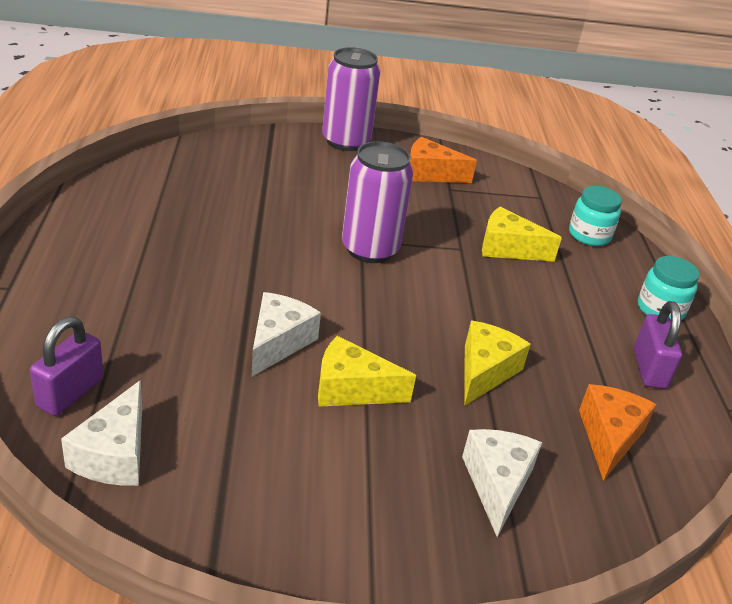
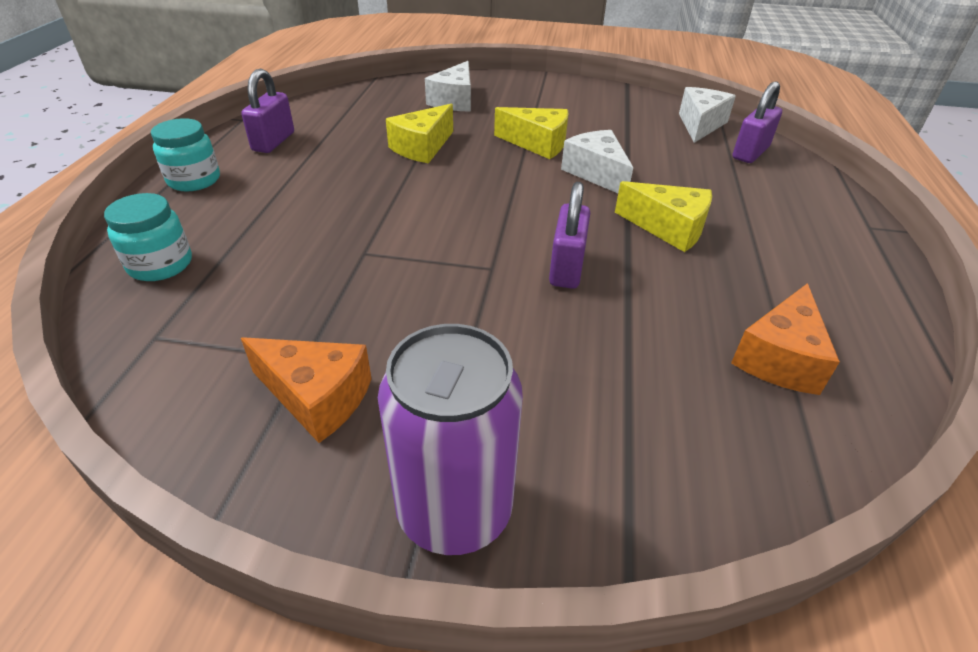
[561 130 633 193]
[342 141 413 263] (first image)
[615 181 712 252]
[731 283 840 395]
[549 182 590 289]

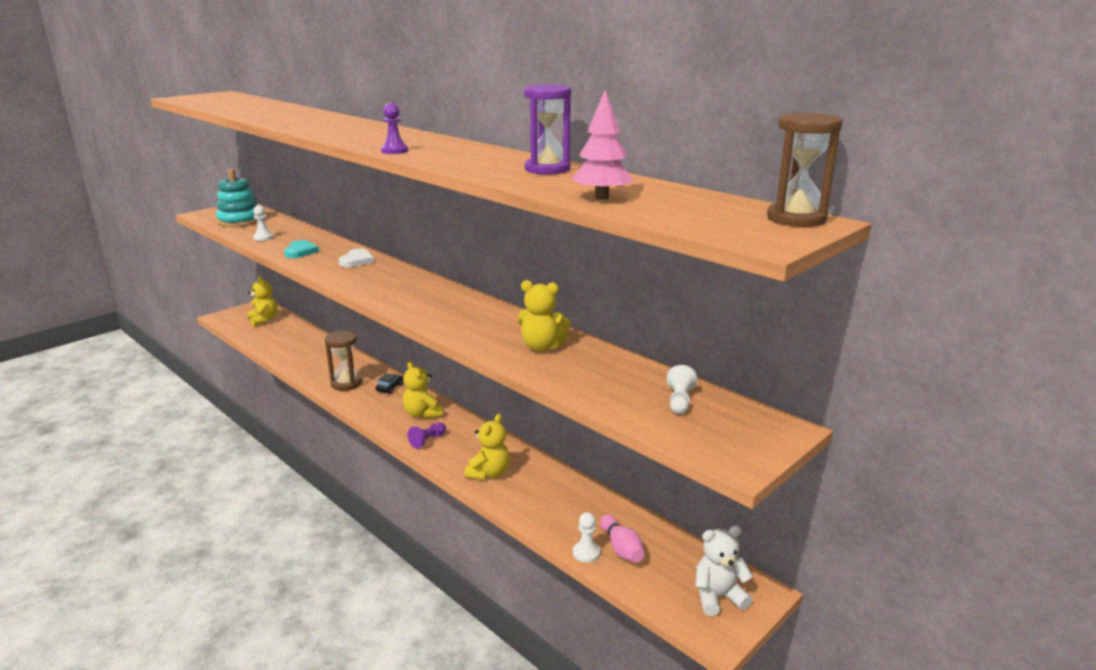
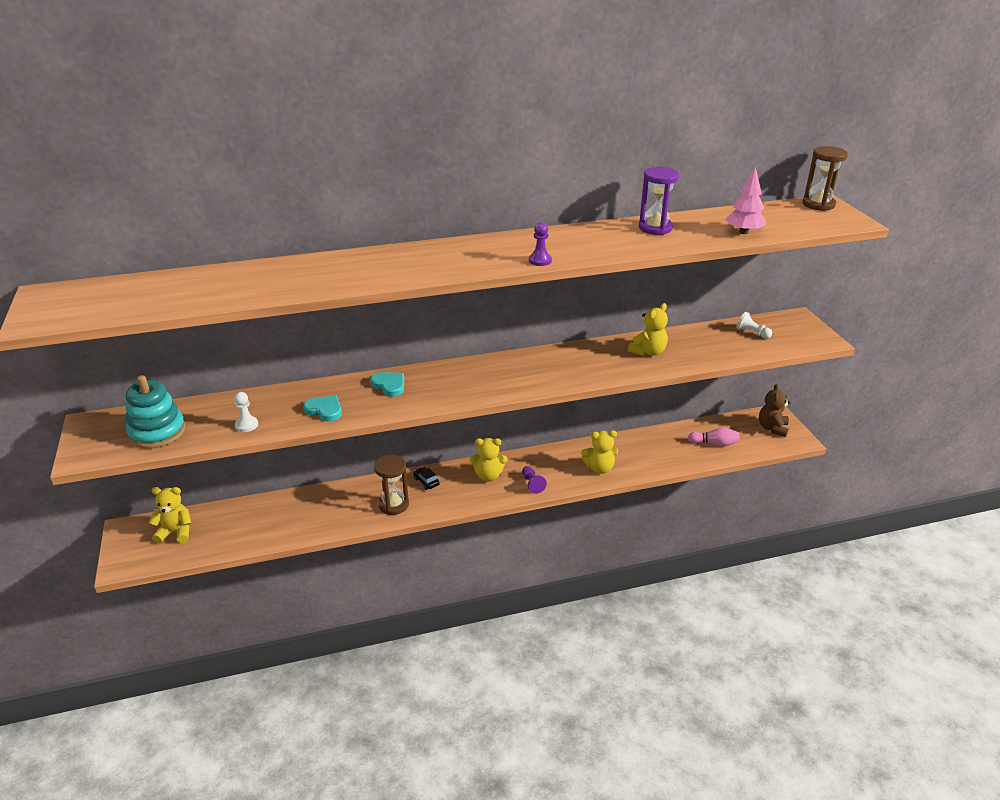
[370 372 404 397]
[581 430 618 474]
[573 512 600 563] (first image)
[759 384 790 437]

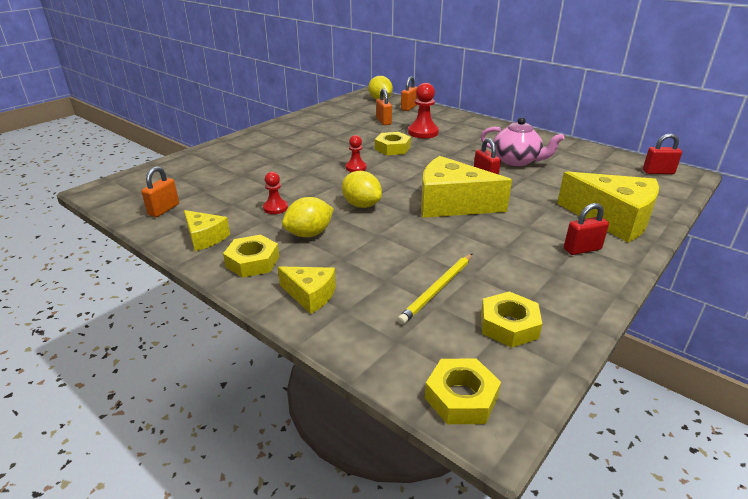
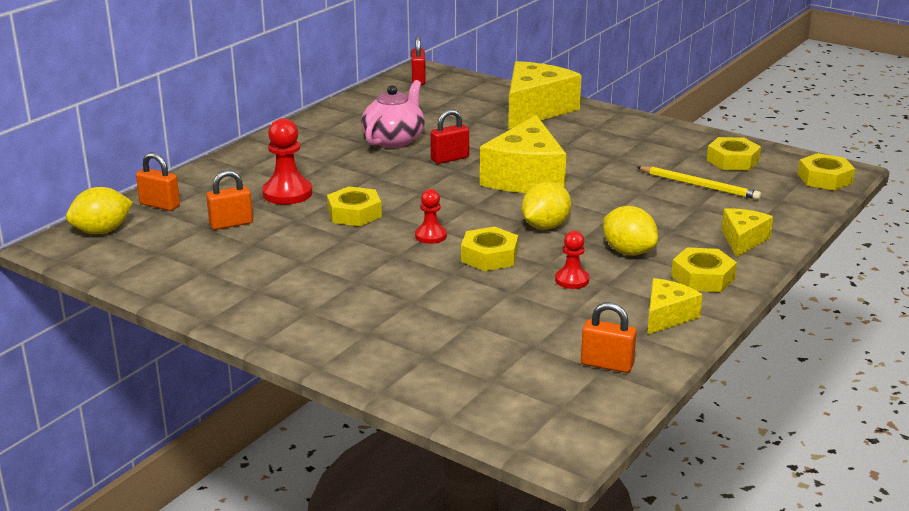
[564 203 609 255] (first image)
[461 226 518 271]

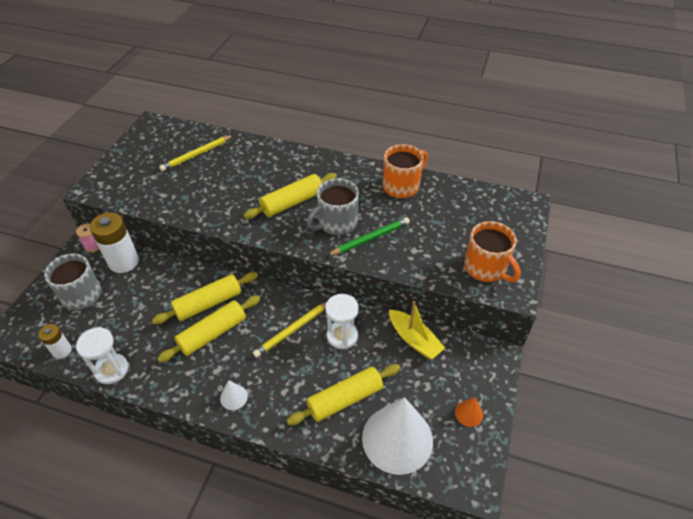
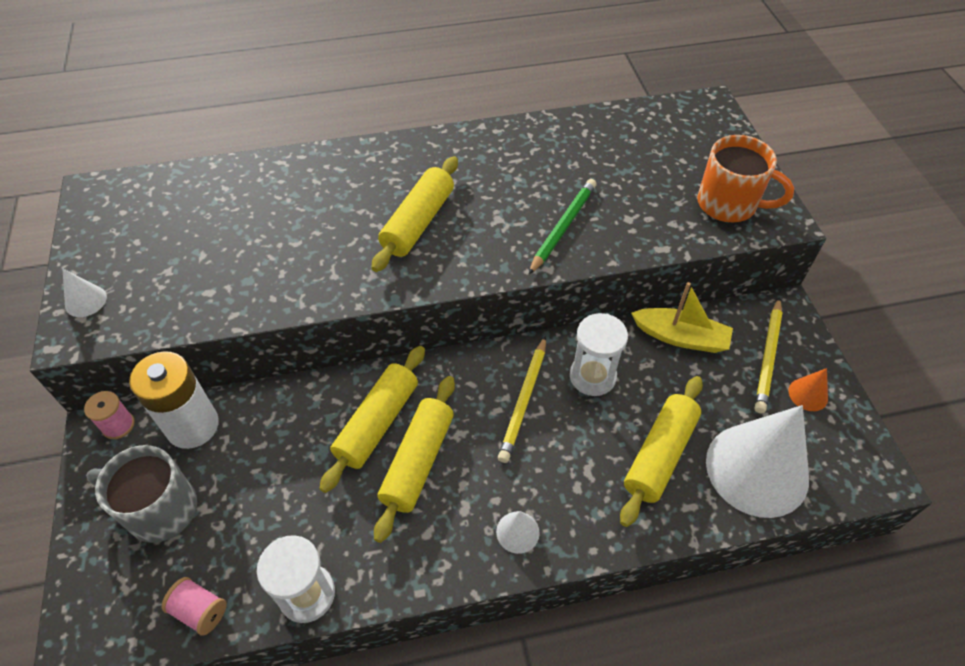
[162 577 227 636]
[755 297 783 414]
[307 178 359 235] (first image)
[383 144 428 198] (first image)
[62 268 107 317]

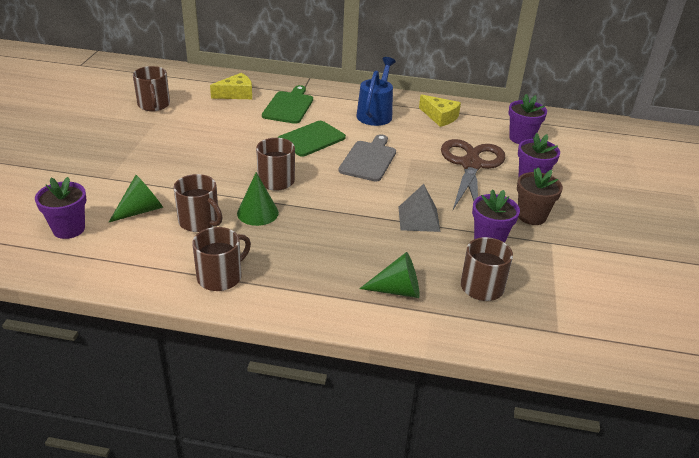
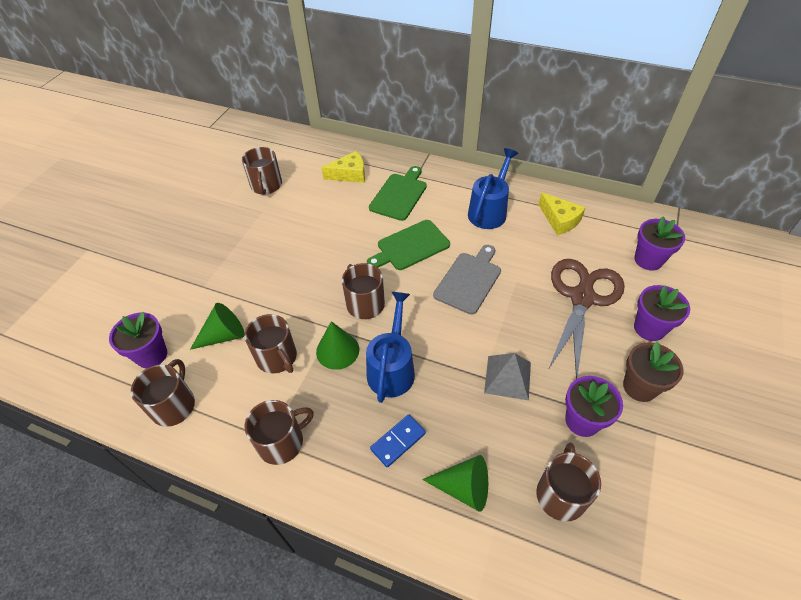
[131 359 195 427]
[366 292 415 403]
[370 414 426 467]

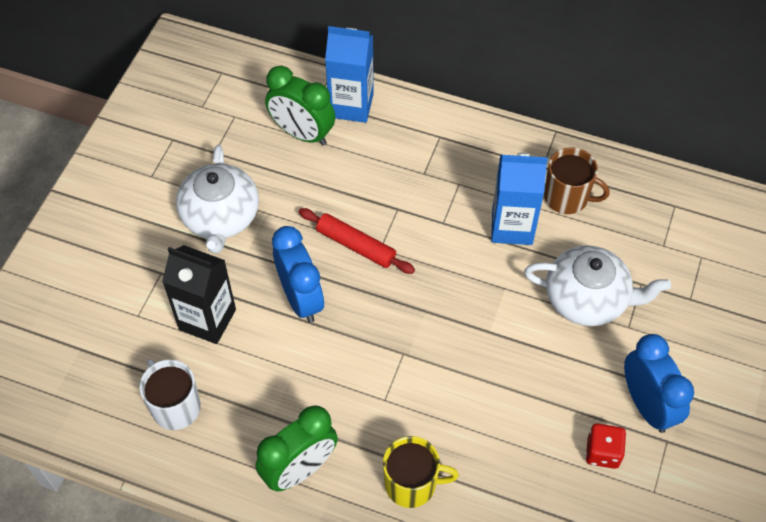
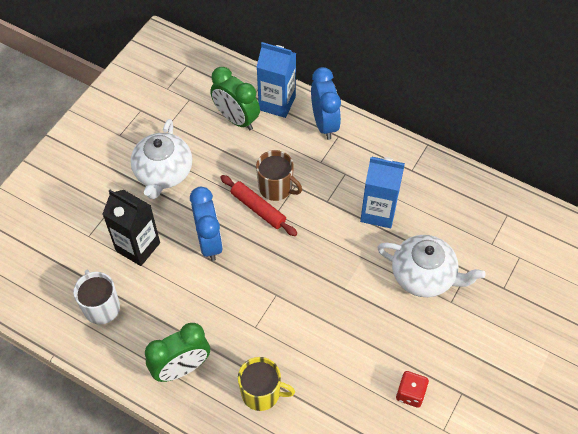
[256 150 302 201]
[311 67 341 140]

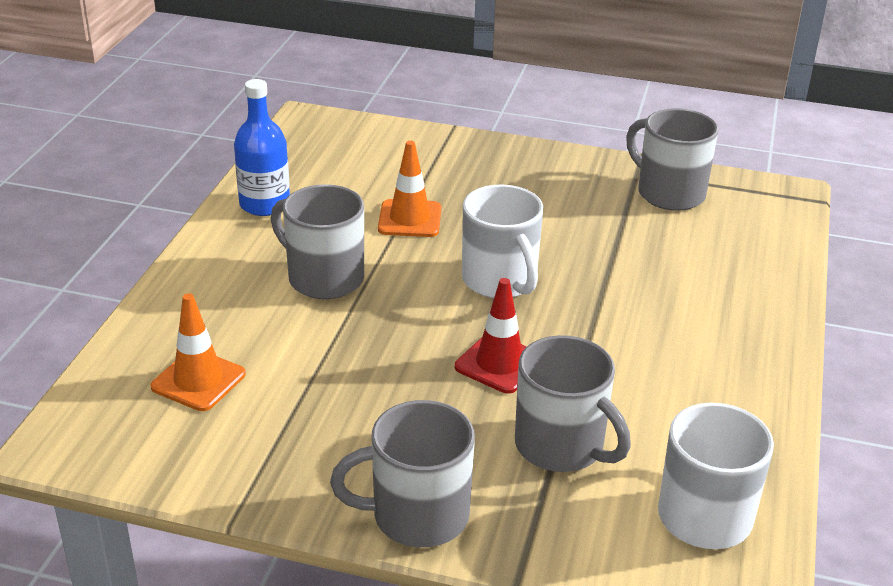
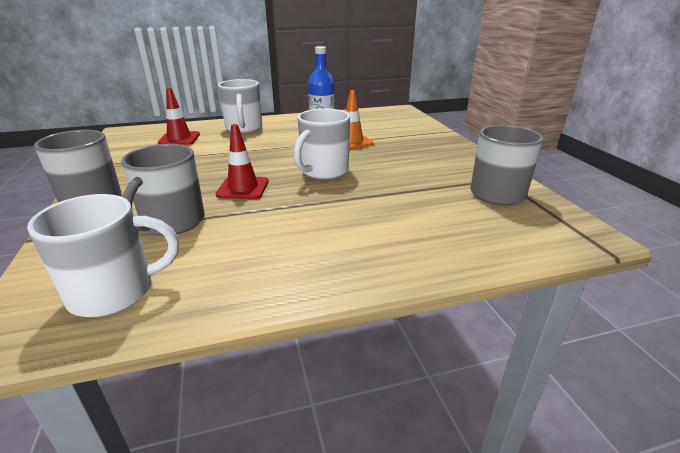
[158 88 200 145]
[271 184 364 299] (first image)
[218 79 262 133]

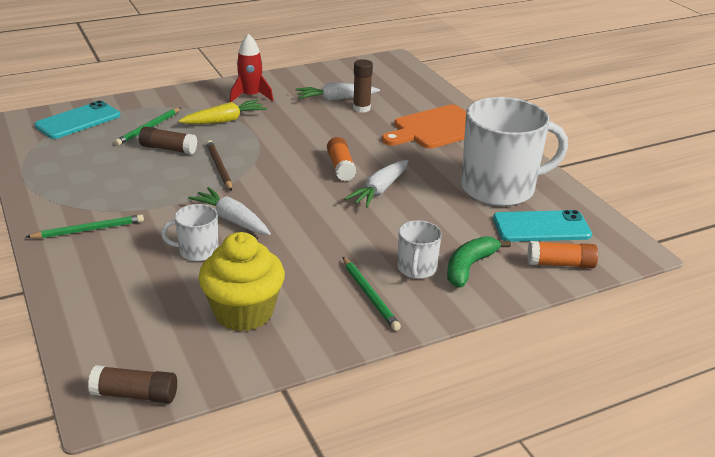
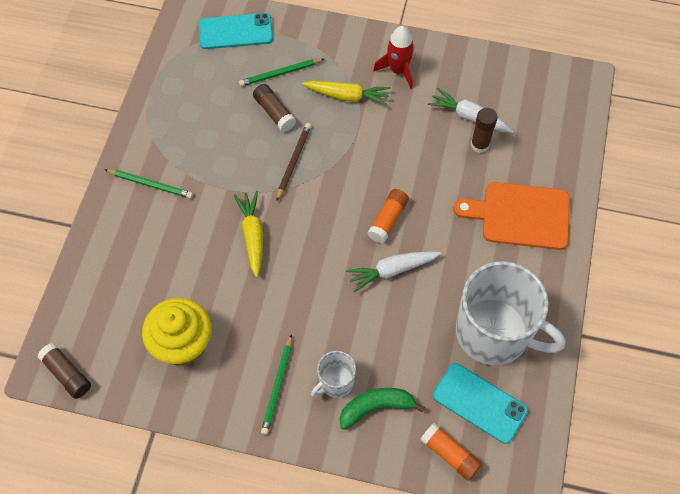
[161 204 218 261] (first image)
[234 191 263 277]

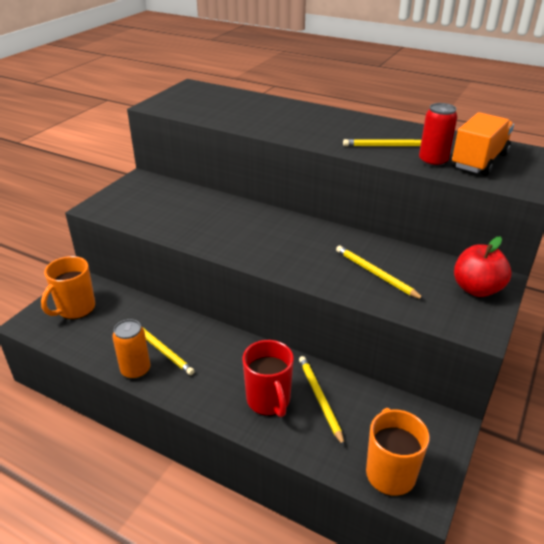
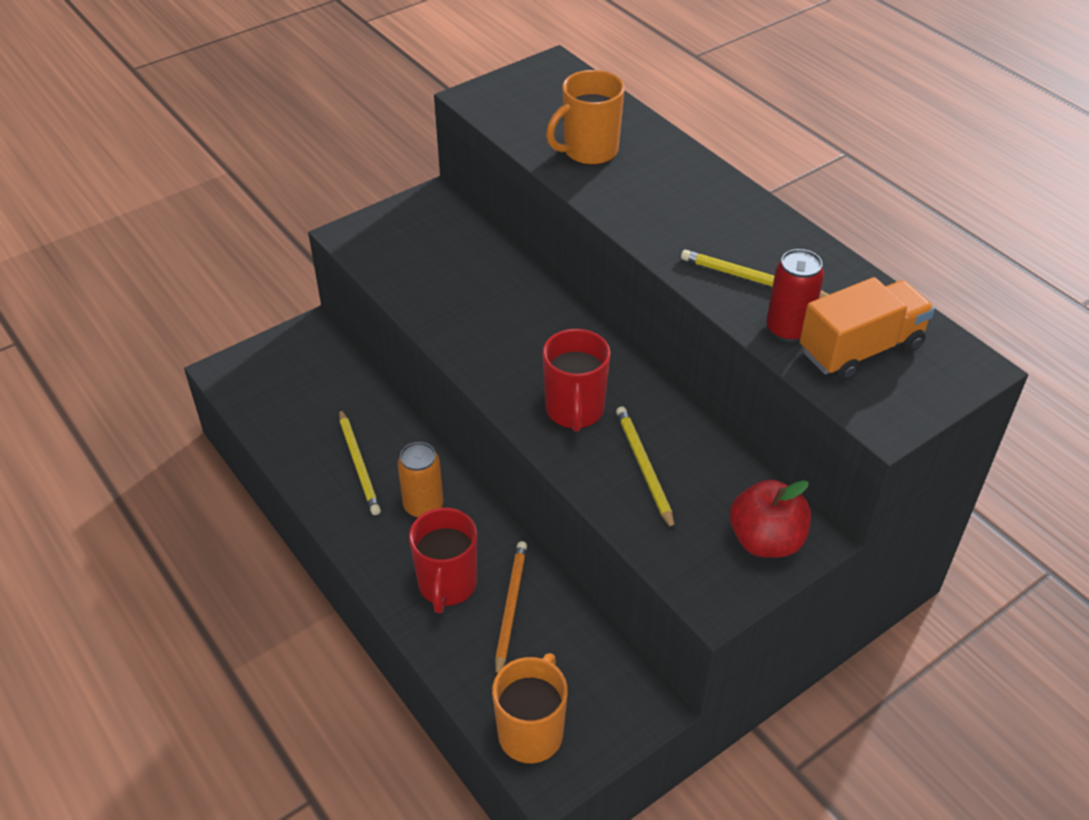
[546 70 625 165]
[398 442 444 518]
[495 541 527 676]
[542 329 611 432]

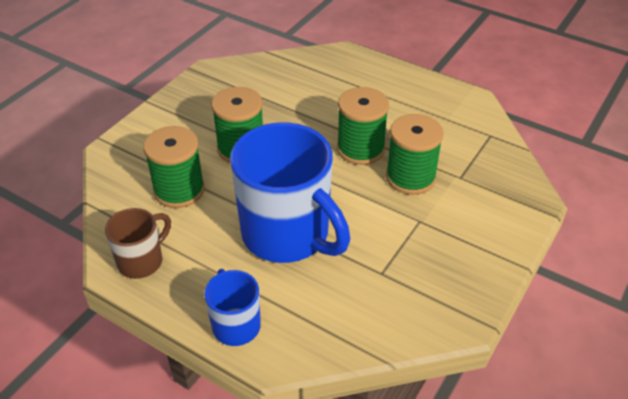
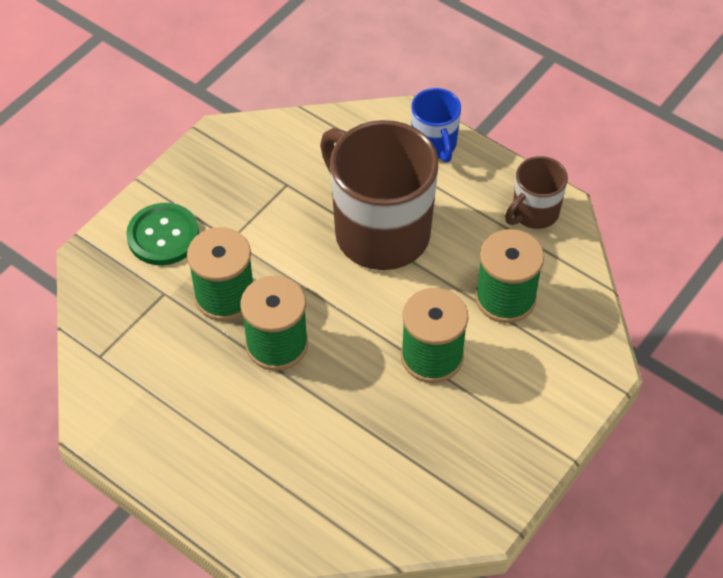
[320 120 439 270]
[126 203 199 265]

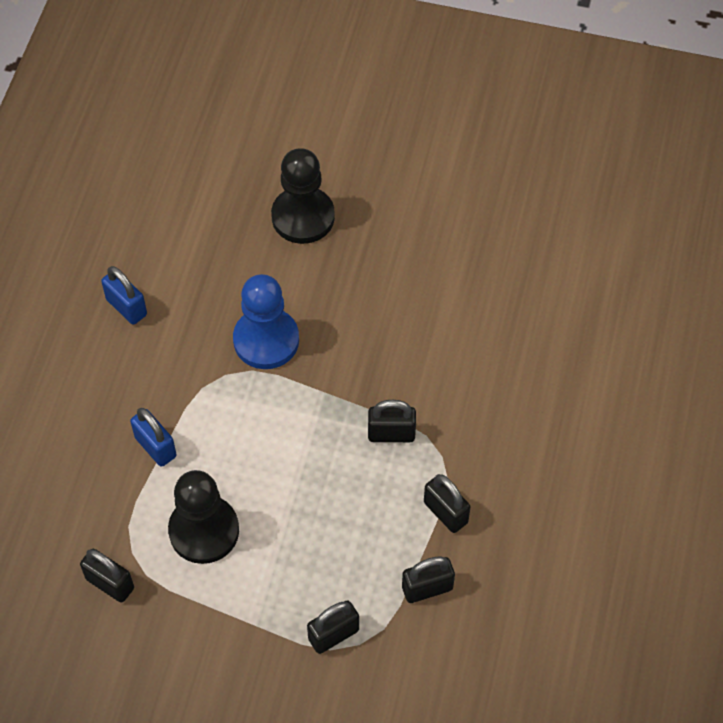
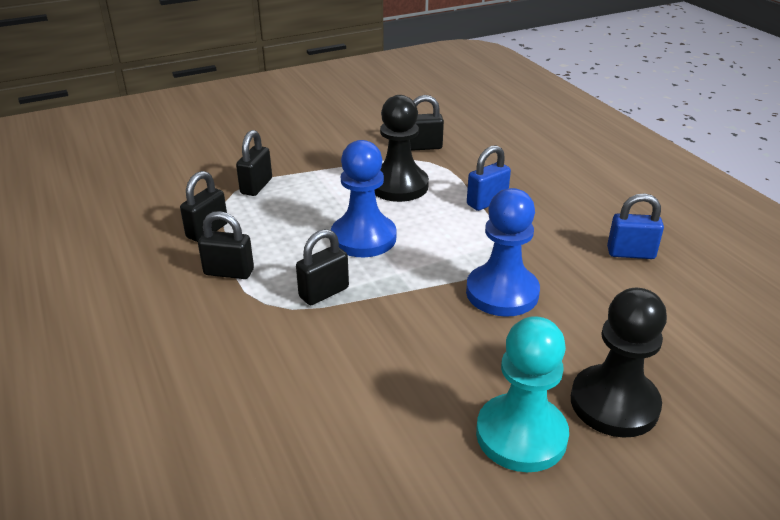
[467 145 511 211]
[331 140 396 257]
[476 316 569 472]

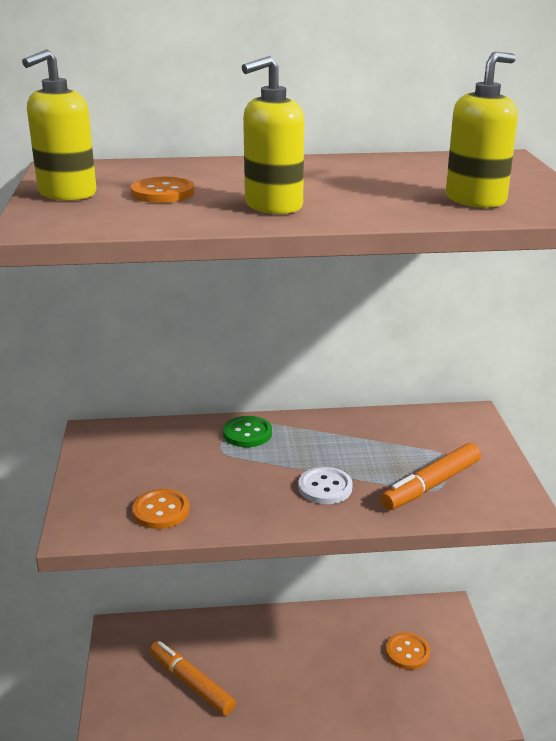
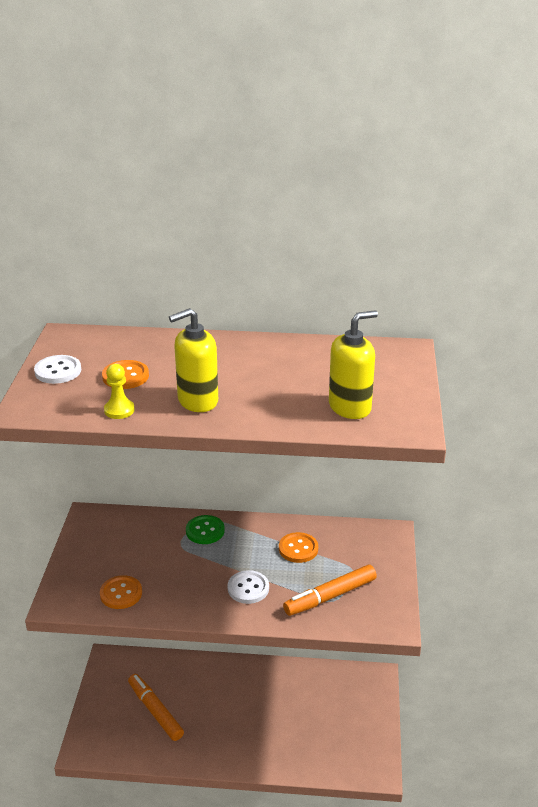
[34 355 81 384]
[279 532 318 563]
[104 364 135 419]

